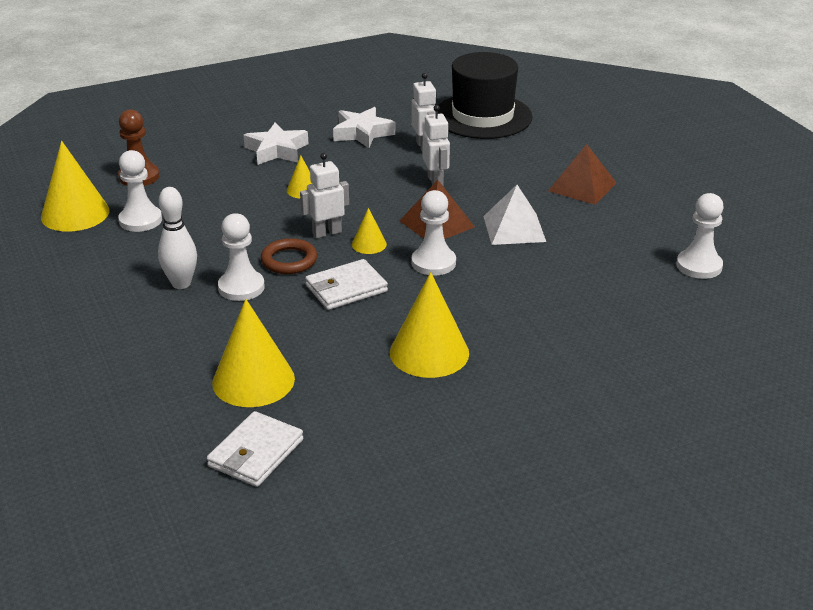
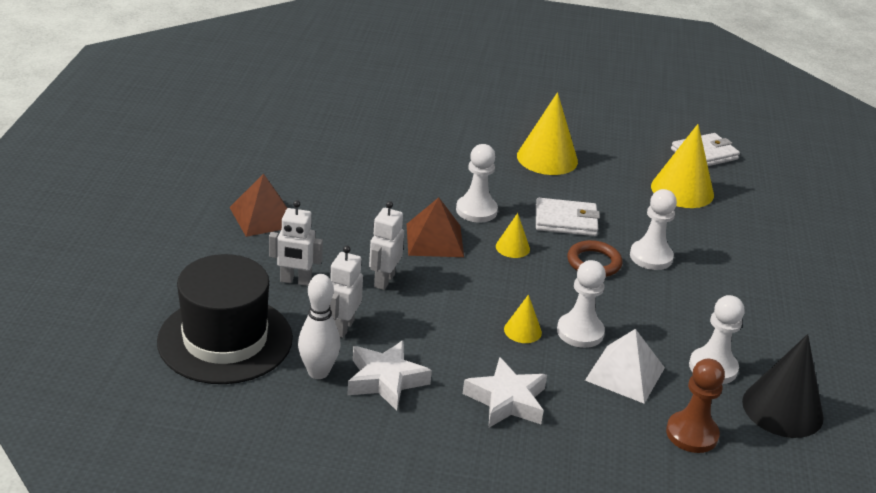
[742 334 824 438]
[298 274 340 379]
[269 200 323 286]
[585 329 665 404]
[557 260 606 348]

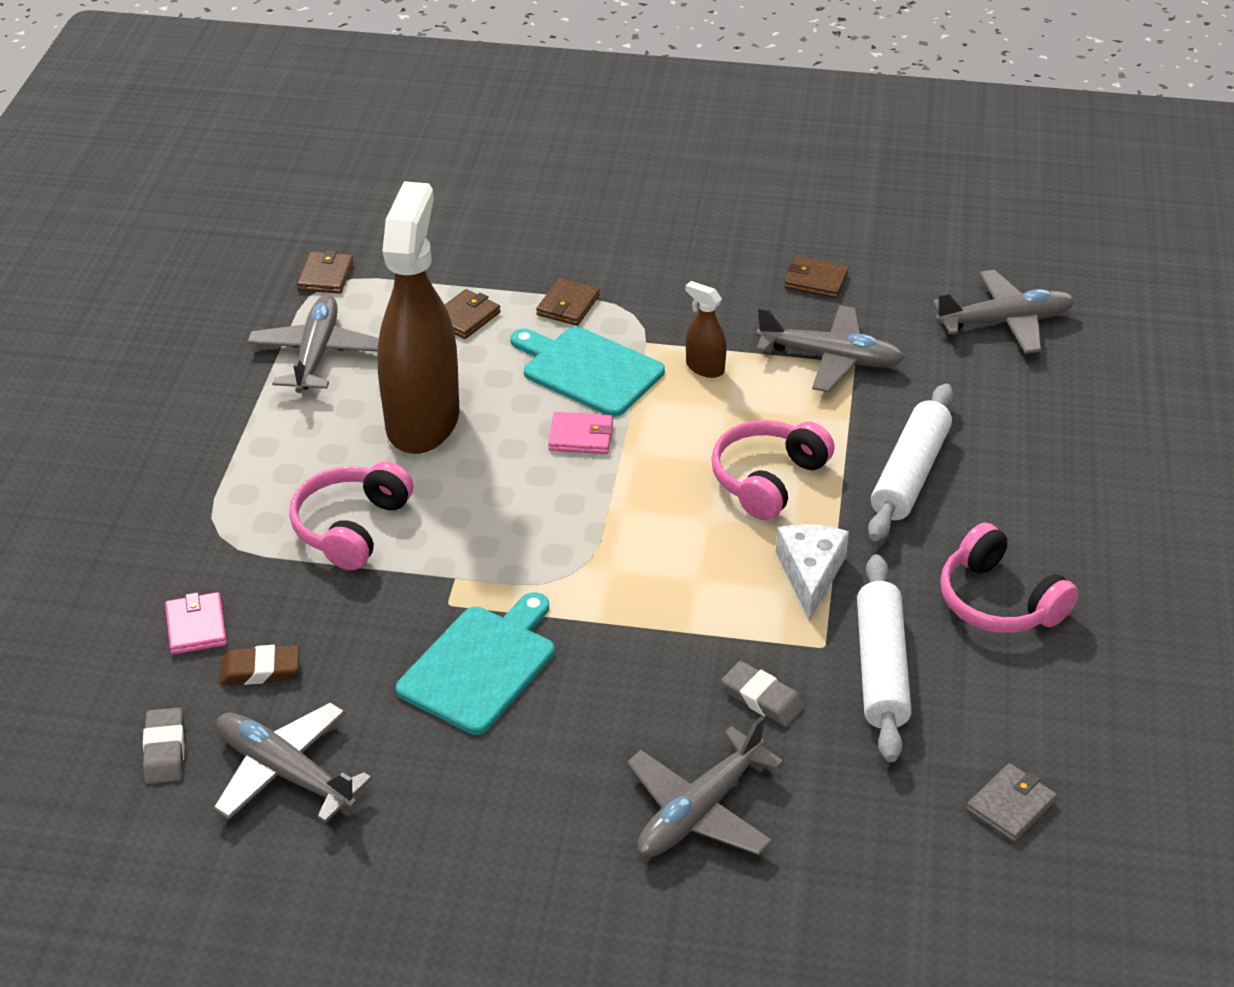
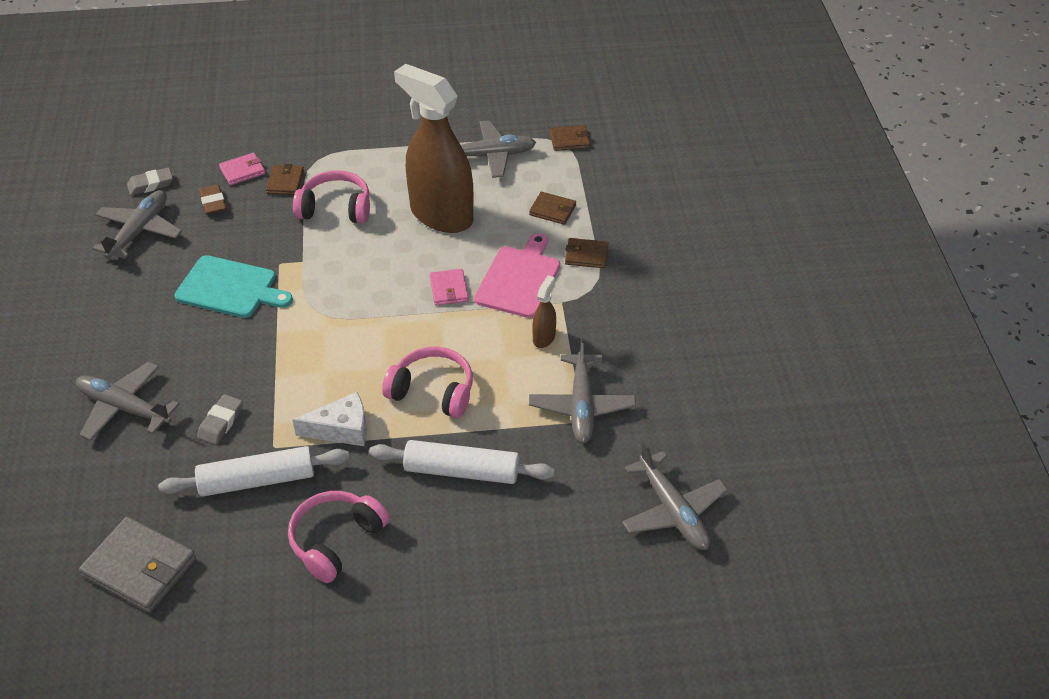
[394 64 474 233]
[474 233 560 318]
[266 164 304 195]
[79 517 196 613]

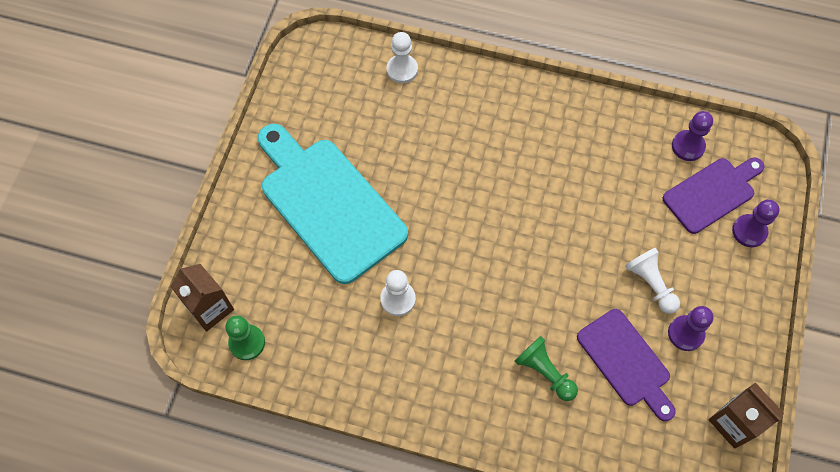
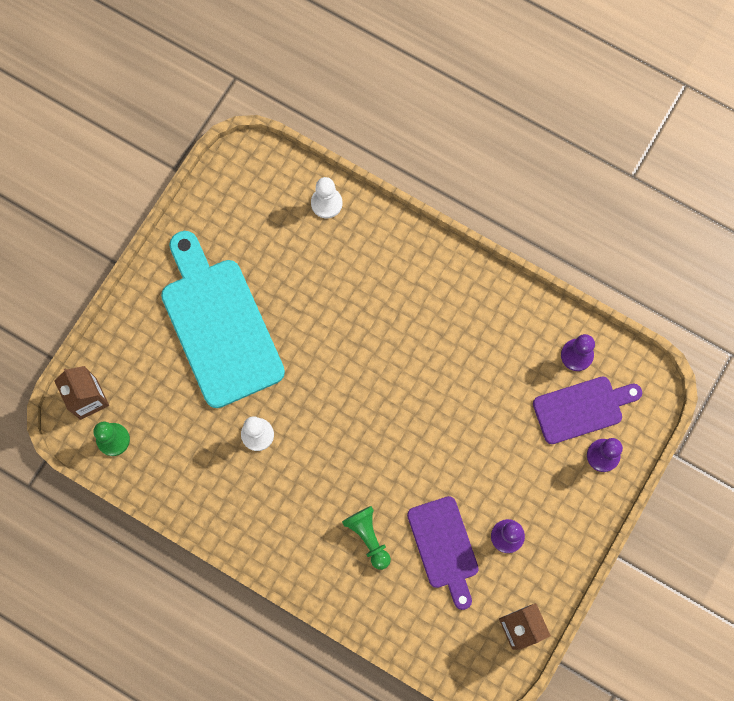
[625 248 680 314] (first image)

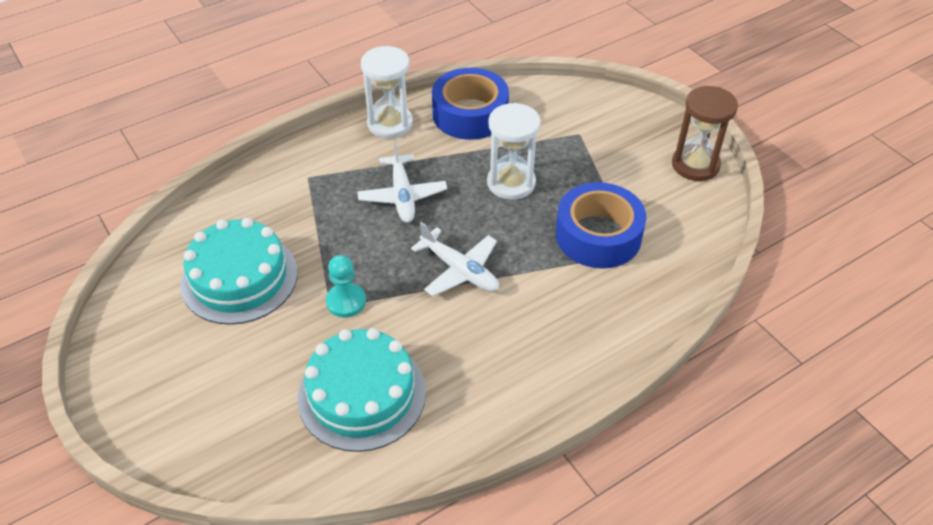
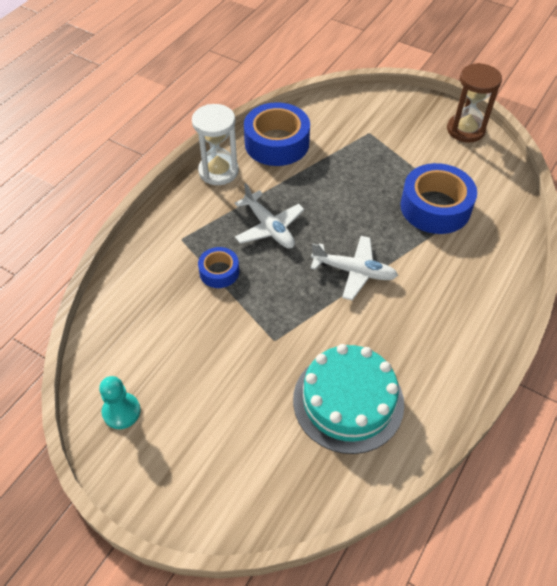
[180 218 298 325] (first image)
[99 376 141 429]
[487 103 541 200] (first image)
[198 247 239 288]

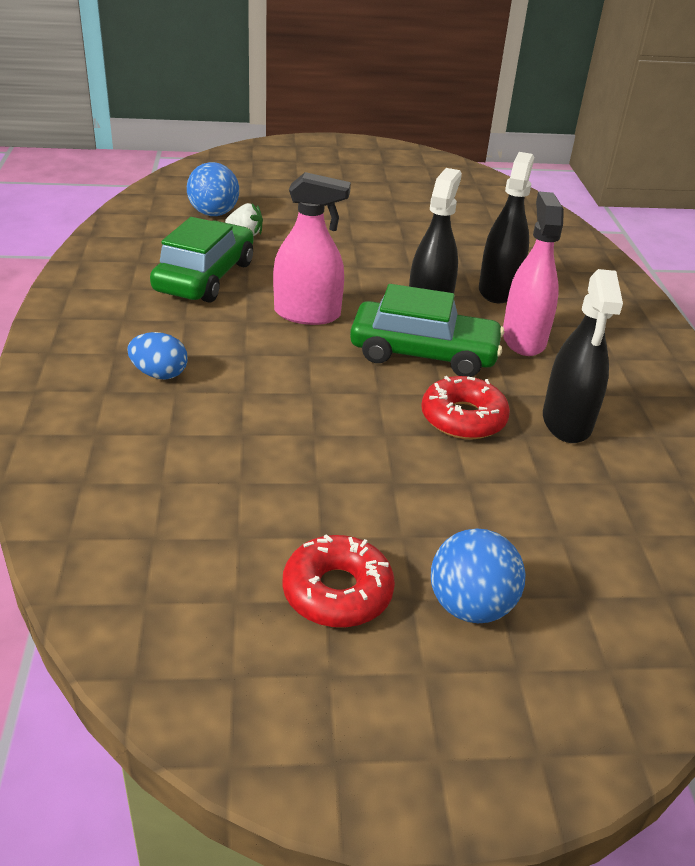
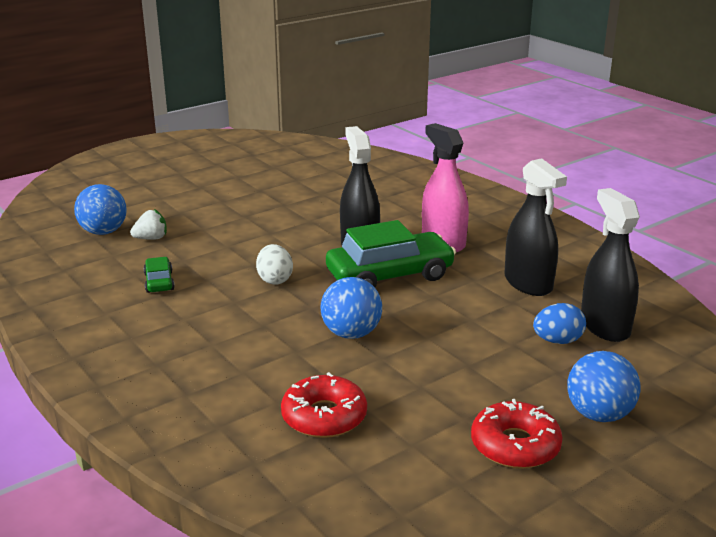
[533 303 586 344]
[144 257 175 293]
[256 244 293 285]
[281 372 367 438]
[581 188 640 342]
[321 277 382 339]

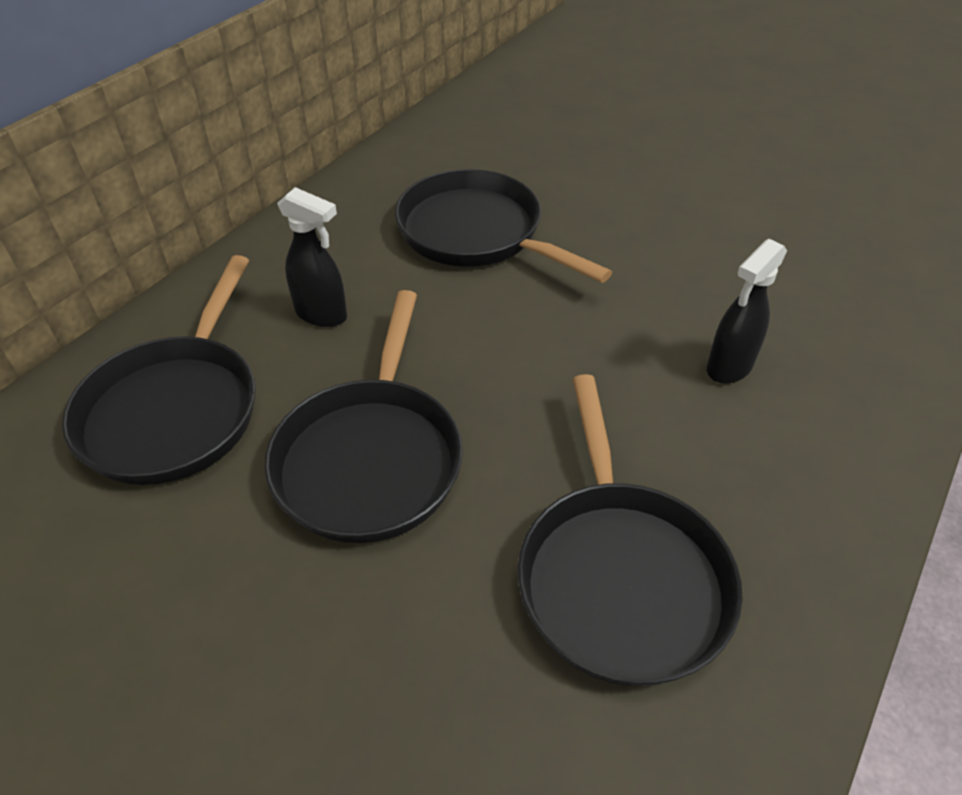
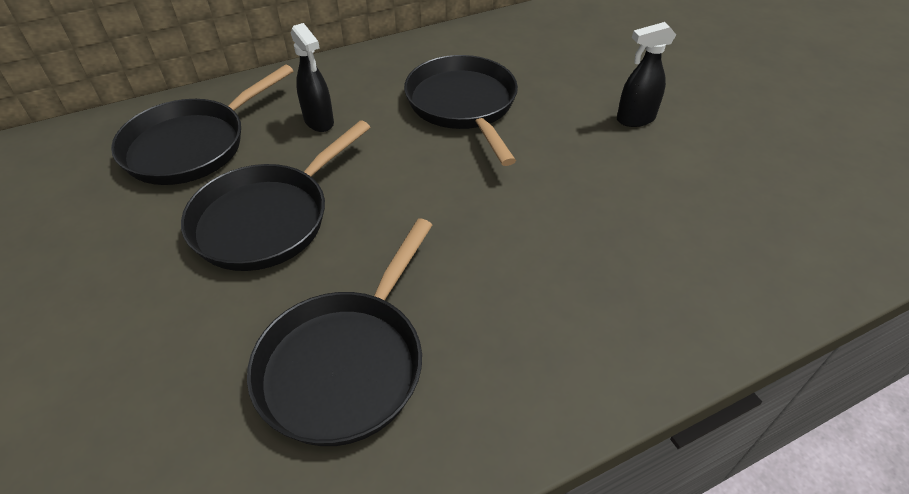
[617 22 676 127]

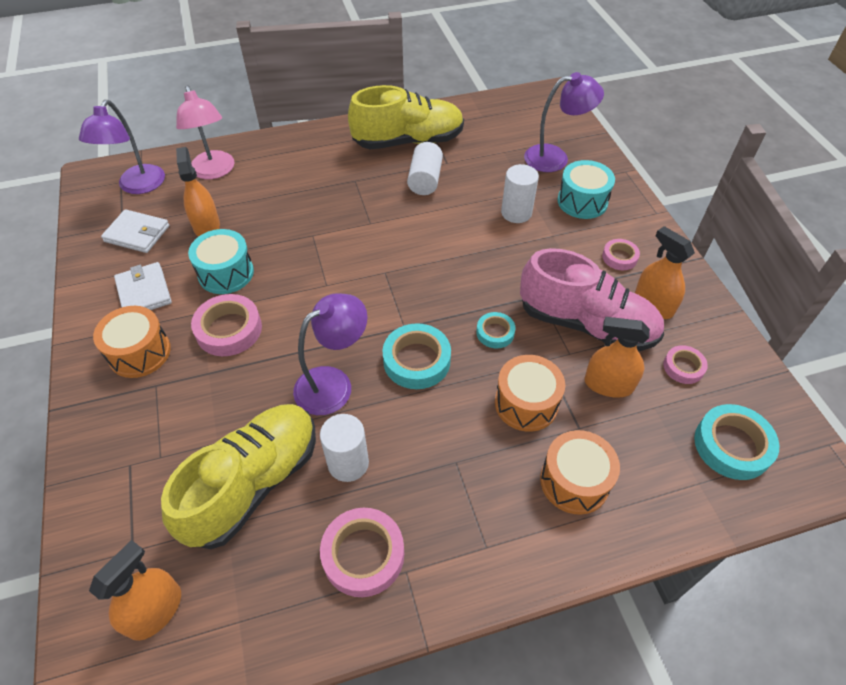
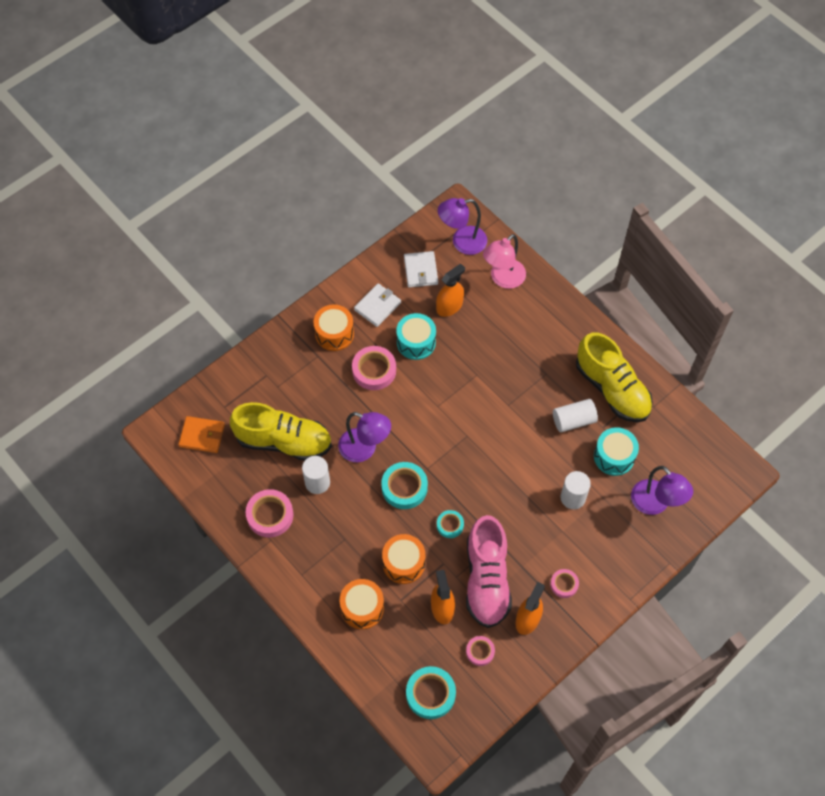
[178 416 225 453]
[594 427 639 476]

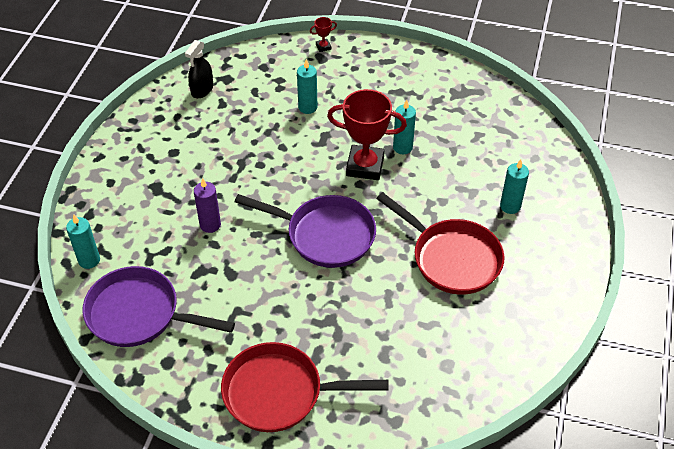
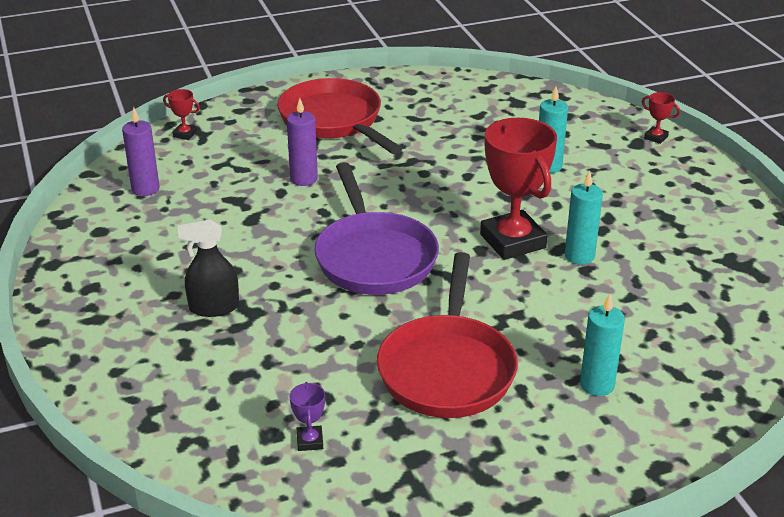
[163 89 200 140]
[122 107 160 196]
[178 219 239 317]
[277 78 402 154]
[289 382 325 451]

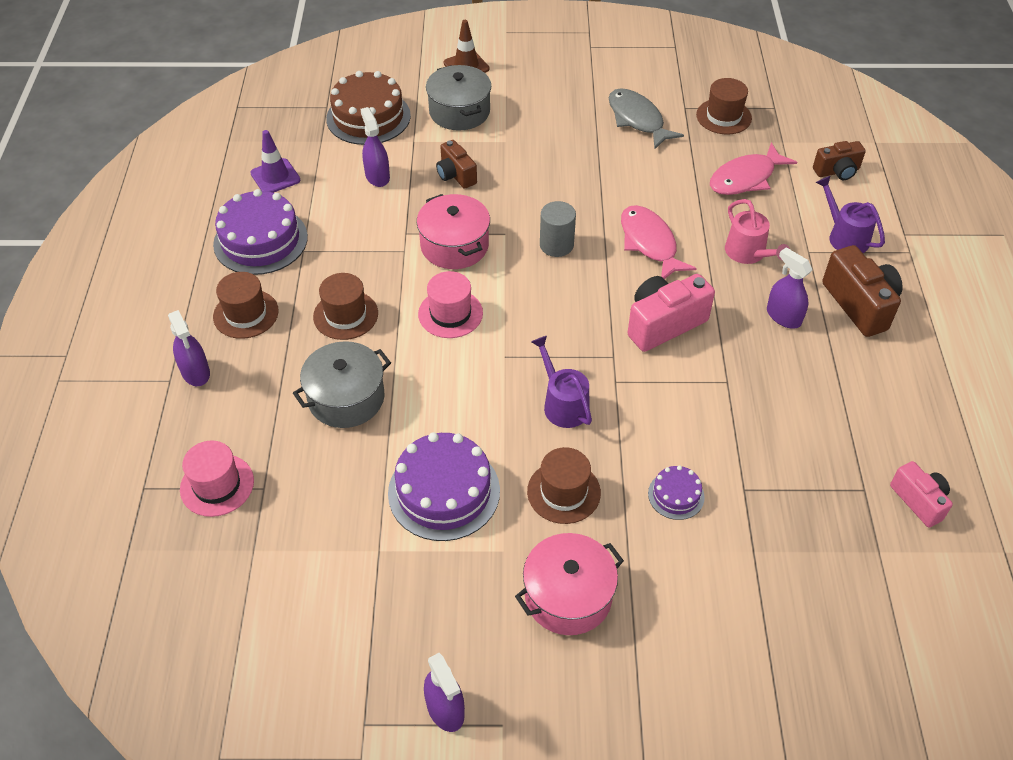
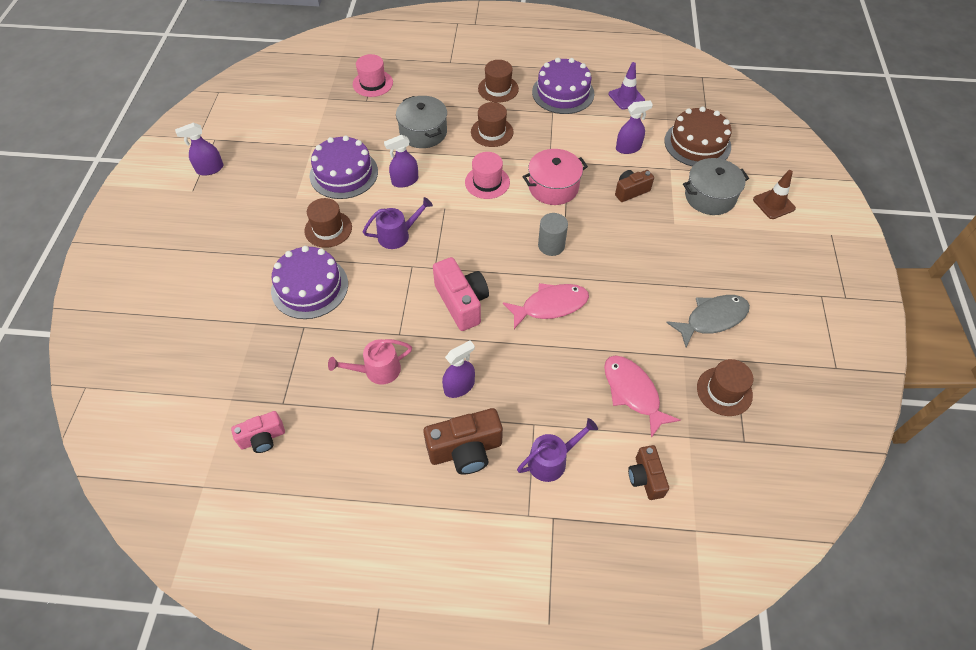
[384 135 418 188]
[515 533 624 635] (first image)
[271 246 348 319]
[328 339 412 384]

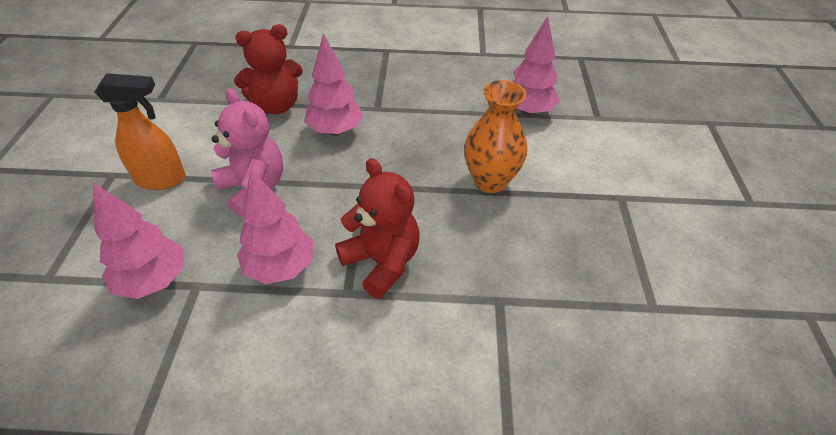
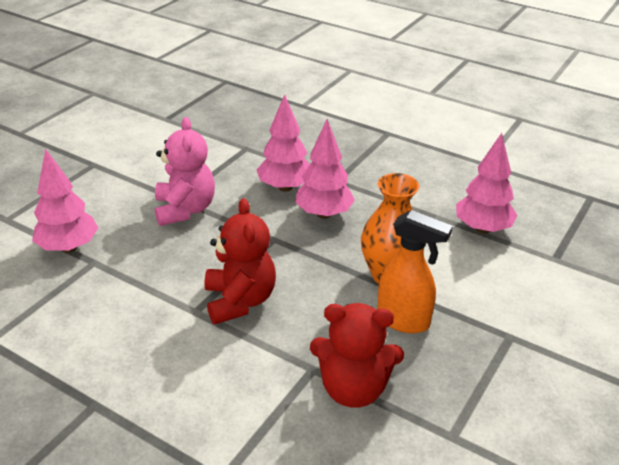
[377 210 453 333]
[310 303 404 408]
[295 119 355 219]

